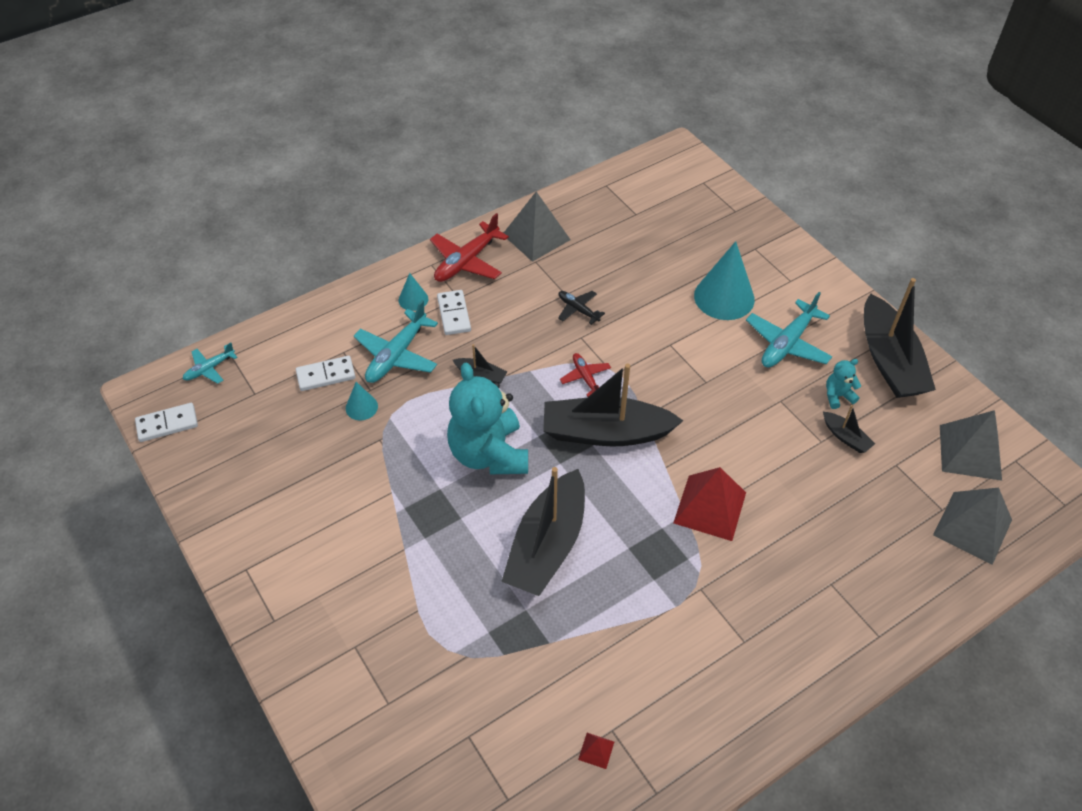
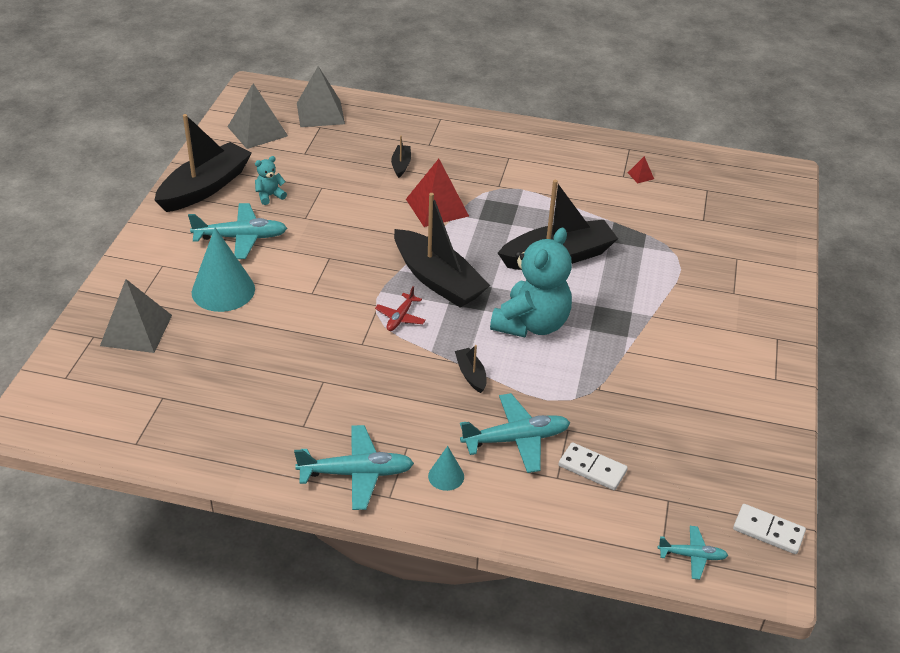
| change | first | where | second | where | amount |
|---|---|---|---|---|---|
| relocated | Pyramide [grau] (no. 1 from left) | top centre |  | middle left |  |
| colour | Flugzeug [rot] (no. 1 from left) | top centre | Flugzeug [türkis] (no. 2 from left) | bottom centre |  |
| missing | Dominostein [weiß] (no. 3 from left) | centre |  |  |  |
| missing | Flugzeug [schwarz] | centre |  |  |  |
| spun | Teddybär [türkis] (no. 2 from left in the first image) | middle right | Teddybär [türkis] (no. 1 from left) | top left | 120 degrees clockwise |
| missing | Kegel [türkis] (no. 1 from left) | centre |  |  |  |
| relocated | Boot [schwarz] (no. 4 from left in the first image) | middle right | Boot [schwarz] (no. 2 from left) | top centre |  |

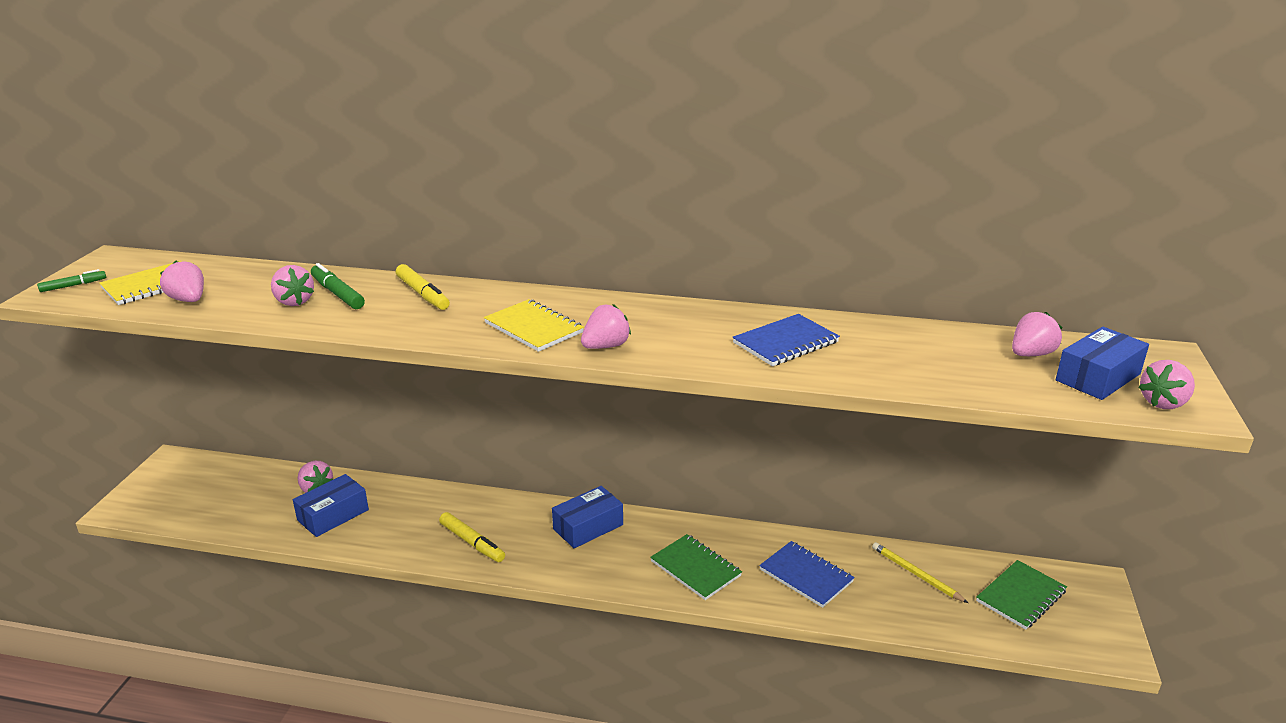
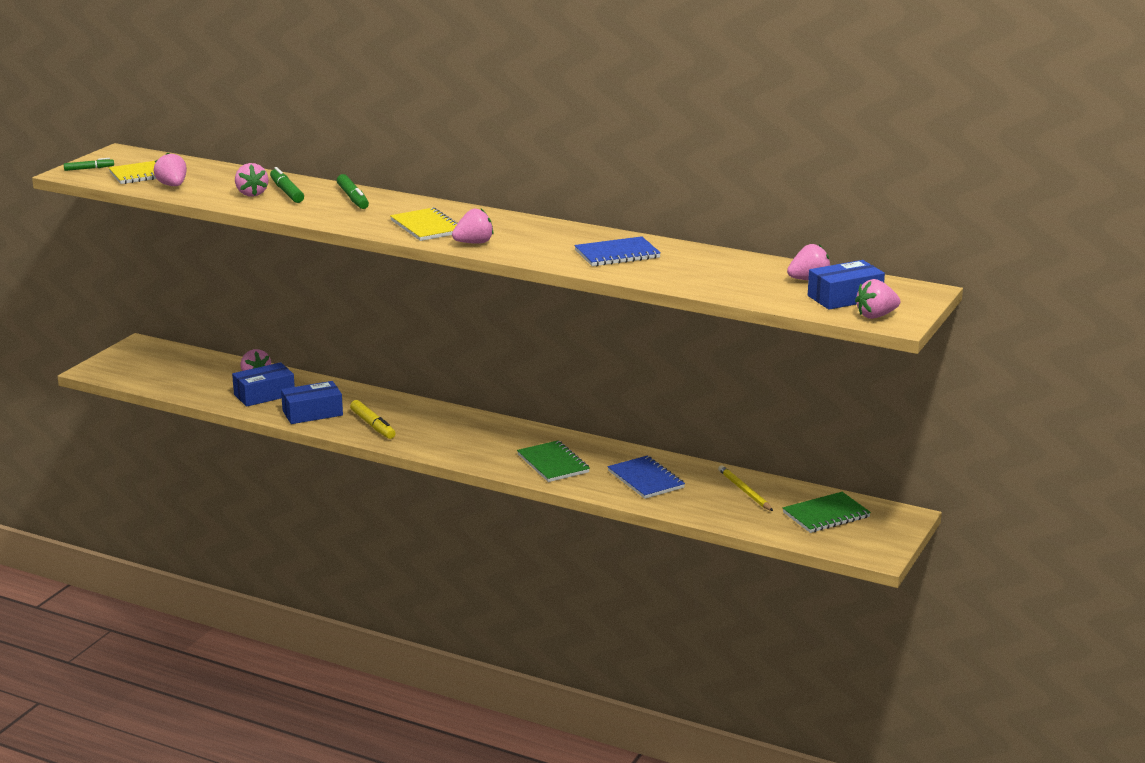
| change | first | where | second | where | amount |
|---|---|---|---|---|---|
| colour | Filzstift [gelb] (no. 1 from left) | middle left | Filzstift [grün] (no. 3 from left) | top left |  |
| relocated | Schachtel [blau] (no. 2 from left) | bottom centre |  | middle left |  |

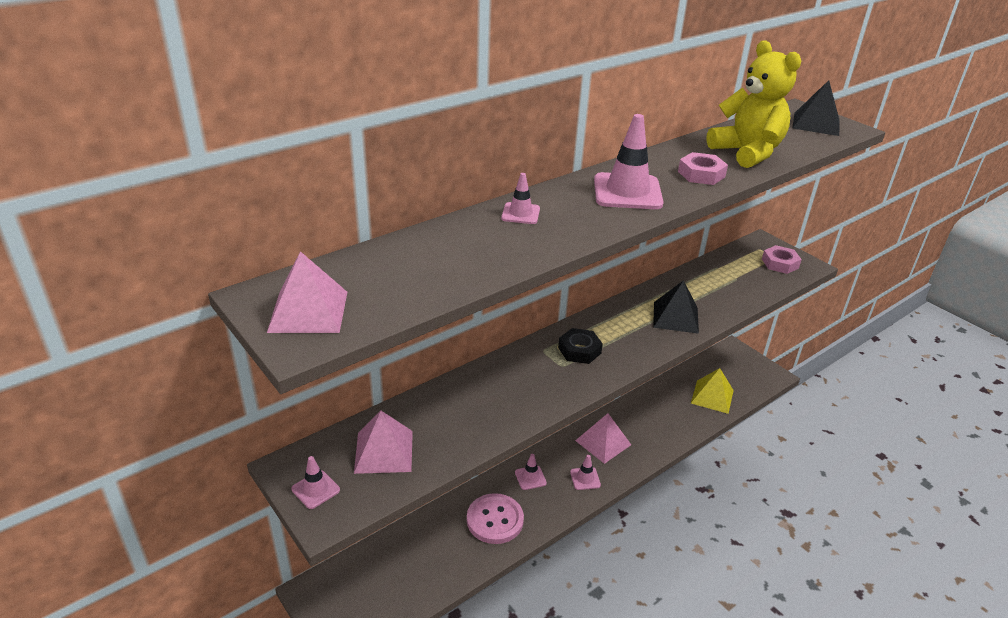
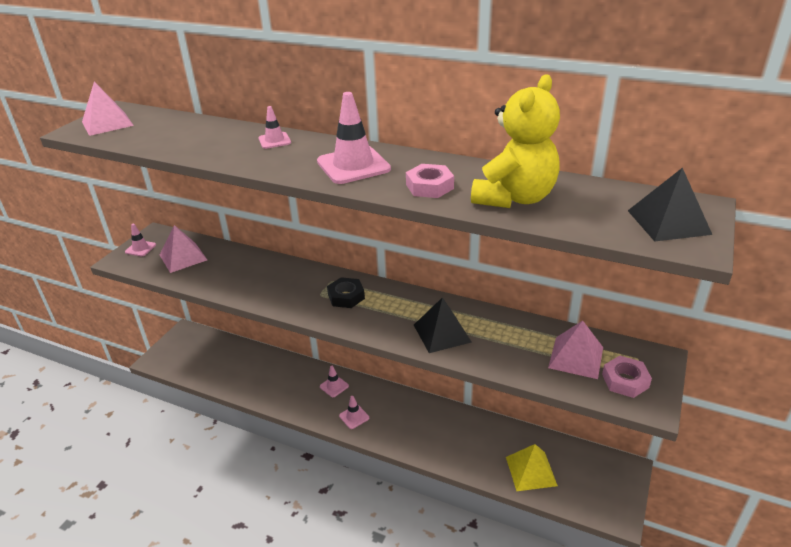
| change | first | where | second | where | amount |
|---|---|---|---|---|---|
| relocated | Pyramide [rosa] (no. 3 from left) | bottom centre |  | middle right |  |
| missing | Knopf [rosa] | bottom centre |  |  |  |

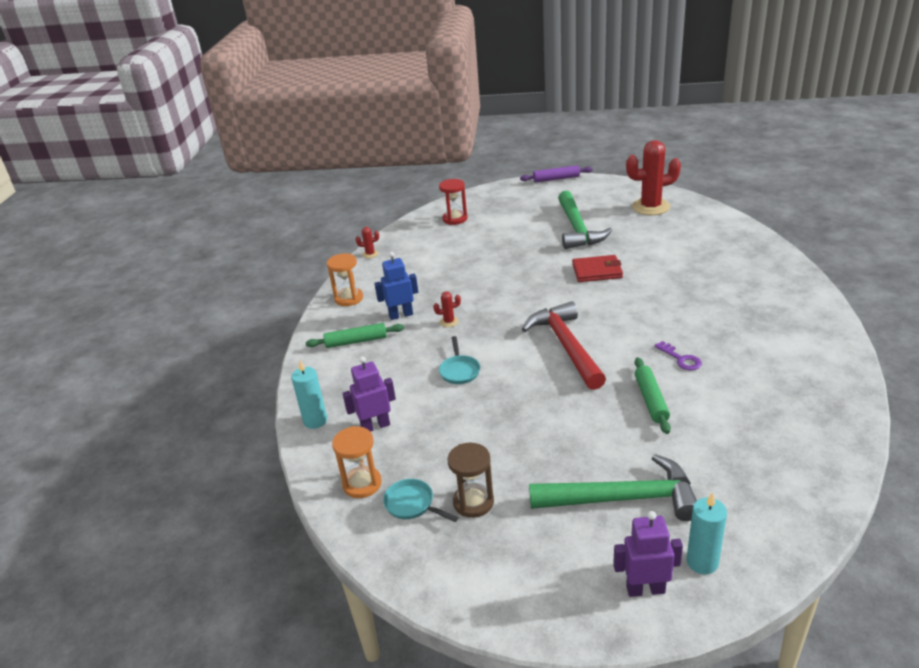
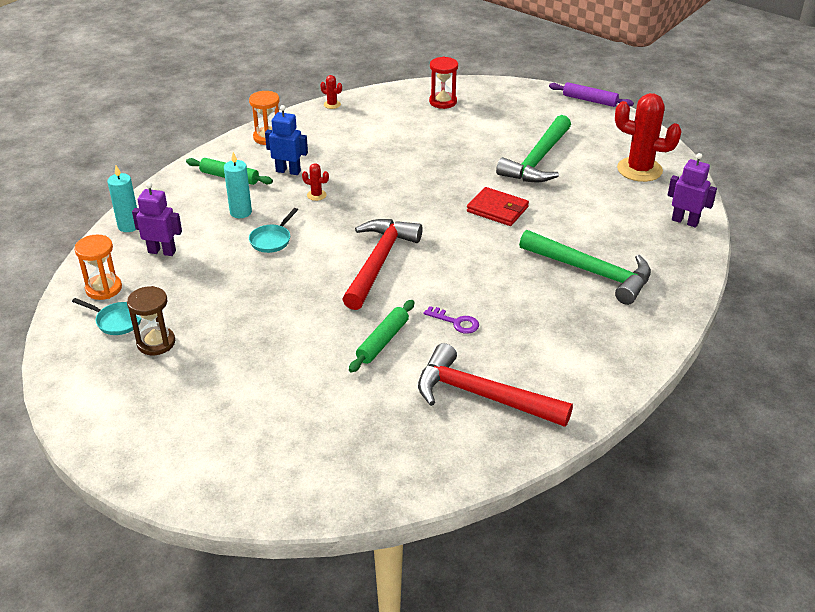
| change | first | where | second | where | amount |
|---|---|---|---|---|---|
| spun | Schlüssel [lila] | middle right |  | centre | 60 degrees counterclockwise |
| relocated | Hammer [grün] (no. 2 from left) | bottom right |  | middle right |  |
| spun | Pfanne [türkis] (no. 1 from left) | bottom centre |  | middle left | 135 degrees clockwise |
| relocated | Kerze [türkis] (no. 2 from left) | bottom right |  | top left |  |
| relocated | Roboter [lila] (no. 2 from left) | bottom right |  | top right |  |
| appeared |  |  | Hammer [rot] (no. 2 from left) | centre |  |

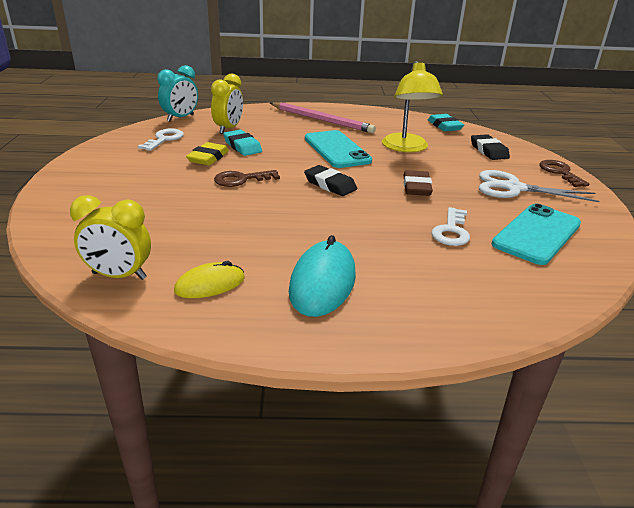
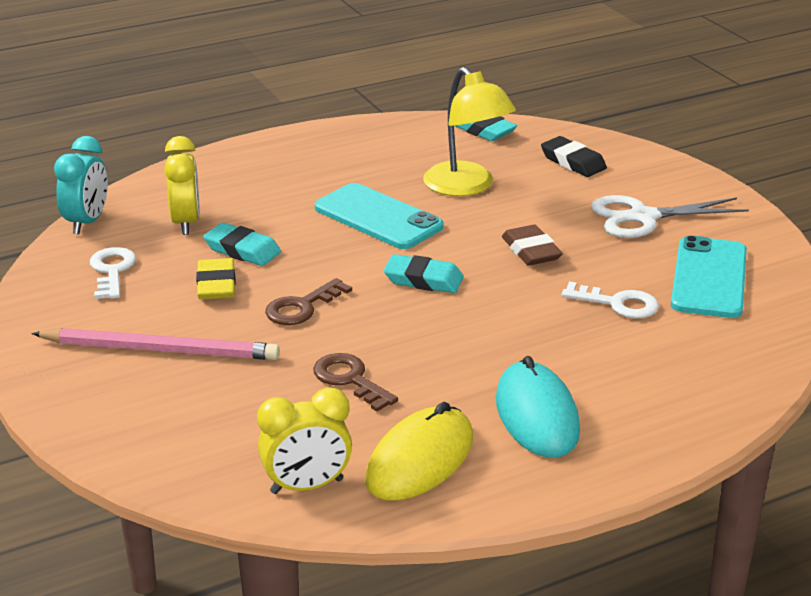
| change | first | where | second | where | amount |
|---|---|---|---|---|---|
| relocated | Bleistift [rosa] | top centre |  | middle left |  |
| relocated | Schlüssel [braun] (no. 2 from left) | middle right |  | centre |  |
| colour | Radiergummi [schwarz] (no. 1 from left) | centre | Radiergummi [türkis] (no. 2 from left) | centre |  |
| spun | Schlüssel [weiß] (no. 2 from left) | middle right |  | middle right | 60 degrees counterclockwise |
| size | Computermaus [gelb] | middle left |  | bottom centre | x1.63 |

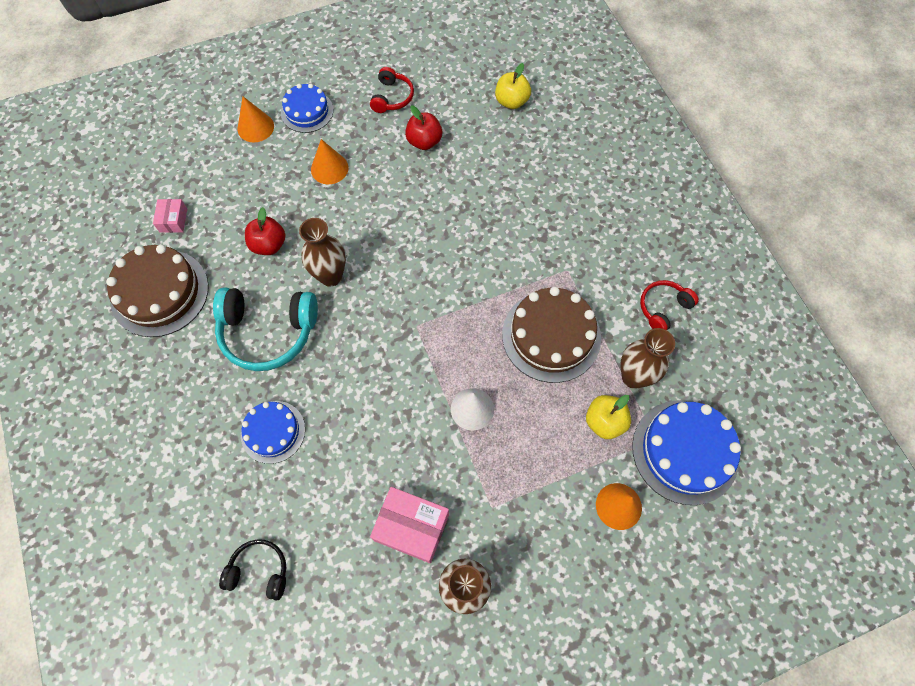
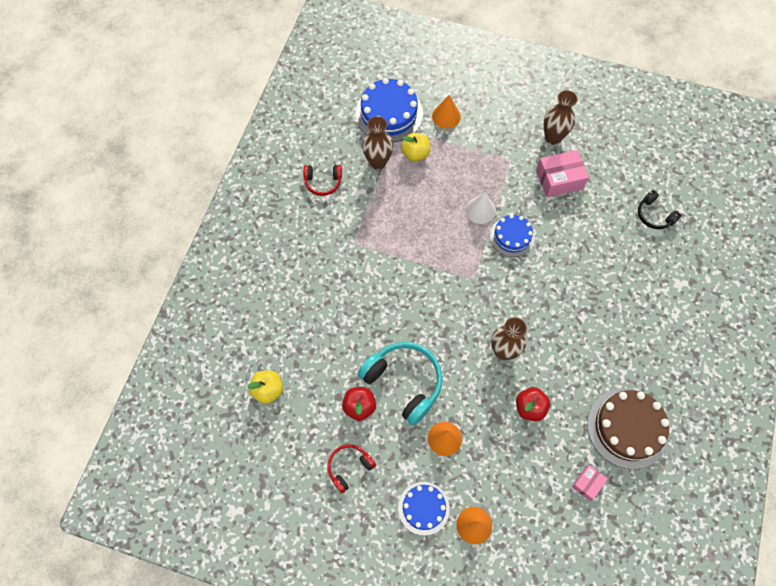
| change | first | where | second | where | amount |
|---|---|---|---|---|---|
| relocated | Kopfhörer [türkis] | middle left |  | centre |  |
| missing | Kuchen [braun] (no. 2 from left) | centre |  |  |  |
| relocated | Kuchen [blau] (no. 1 from left in the first image) | middle left | Kuchen [blau] (no. 3 from left) | centre |  |
| spun | Schachtel [rosa] (no. 2 from left in the first image) | bottom centre | Schachtel [rosa] (no. 1 from left) | top right | 75 degrees counterclockwise |

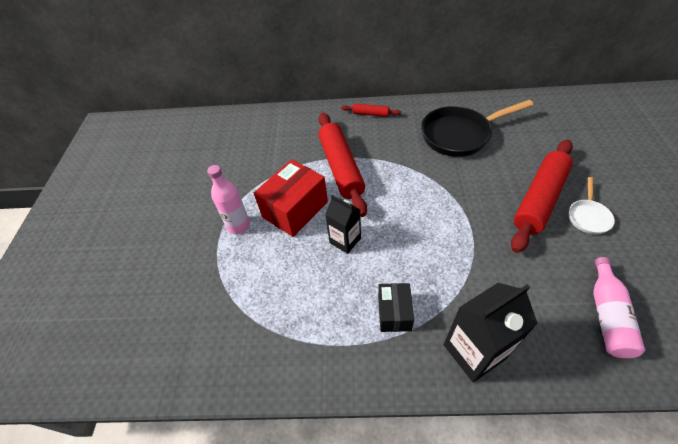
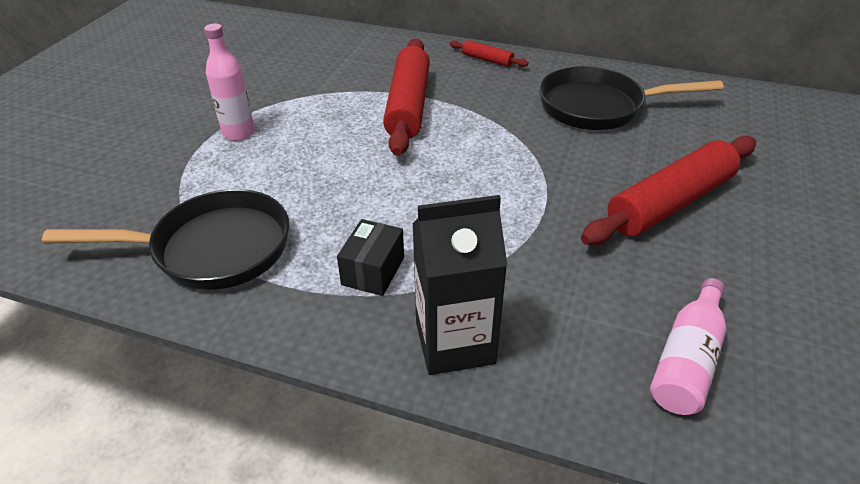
| change | first | where | second | where | amount |
|---|---|---|---|---|---|
| missing | Schachtel [rot] | centre |  |  |  |
| missing | Pfanne [weiß] | middle right |  |  |  |
| missing | Getränkekarton [schwarz] (no. 1 from left) | centre |  |  |  |
| appeared |  |  | Pfanne [schwarz] (no. 1 from left) | middle left |  |

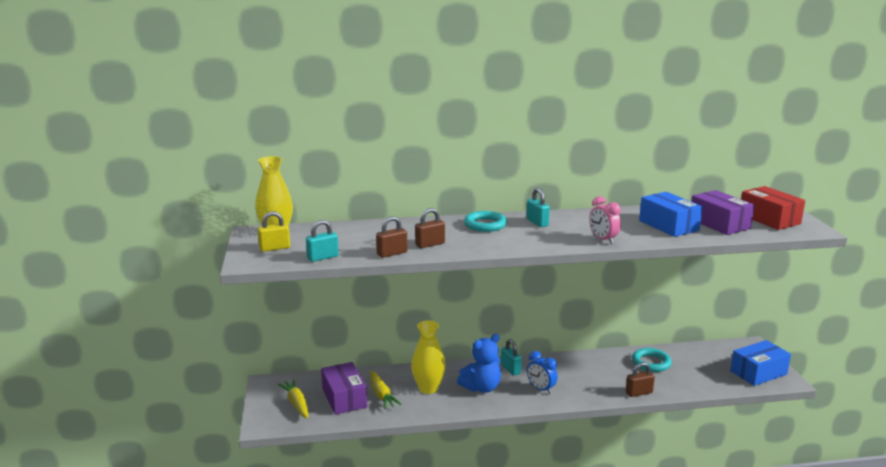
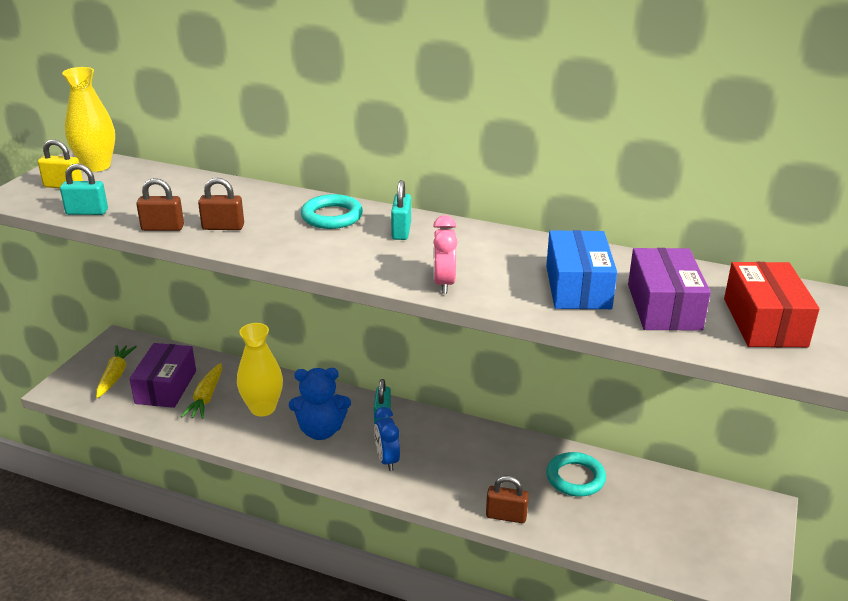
| change | first | where | second | where | amount |
|---|---|---|---|---|---|
| missing | Schachtel [blau] (no. 2 from left) | bottom right |  |  |  |

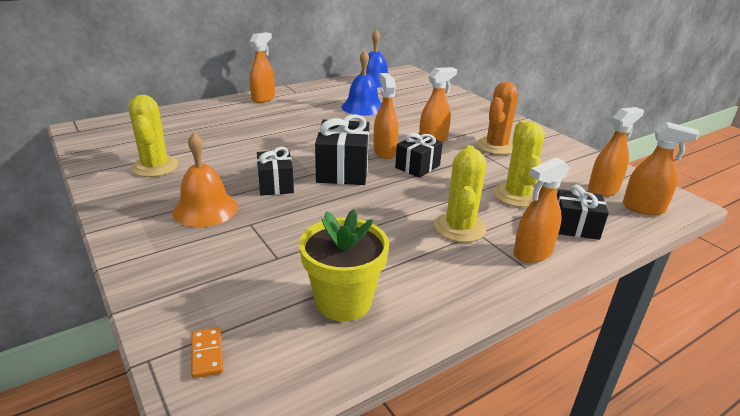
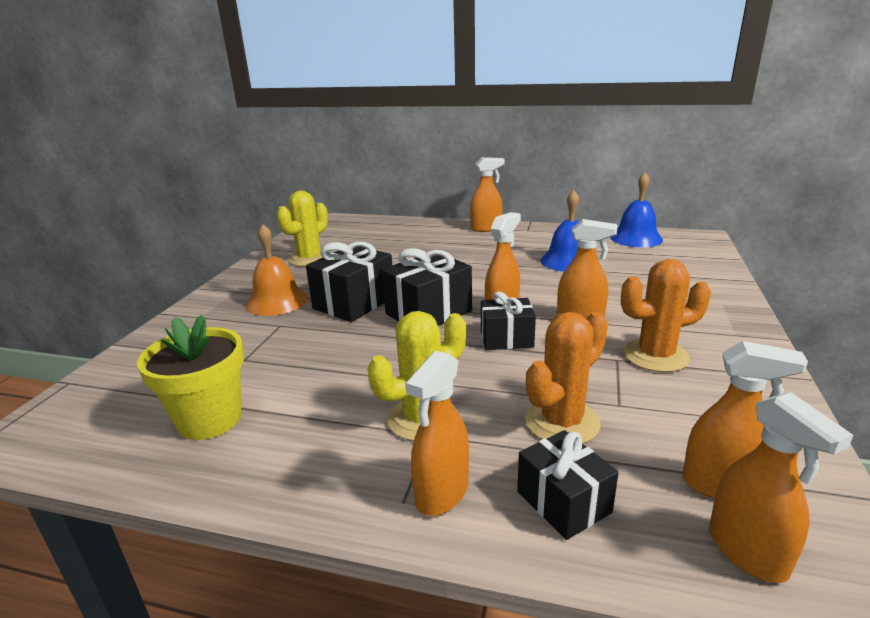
| change | first | where | second | where | amount |
|---|---|---|---|---|---|
| colour | Kaktus [gelb] (no. 3 from left) | middle right | Kaktus [orange] (no. 1 from left) | centre |  |
| size | Geschenk [schwarz] (no. 1 from left) | centre |  | centre | x1.55 |
| spun | Sprühflasche [orange] (no. 4 from left in the first image) | middle right | Sprühflasche [orange] (no. 1 from left) | bottom centre | 75 degrees counterclockwise |
| missing | Dominostein [orange] | bottom left |  |  |  |

